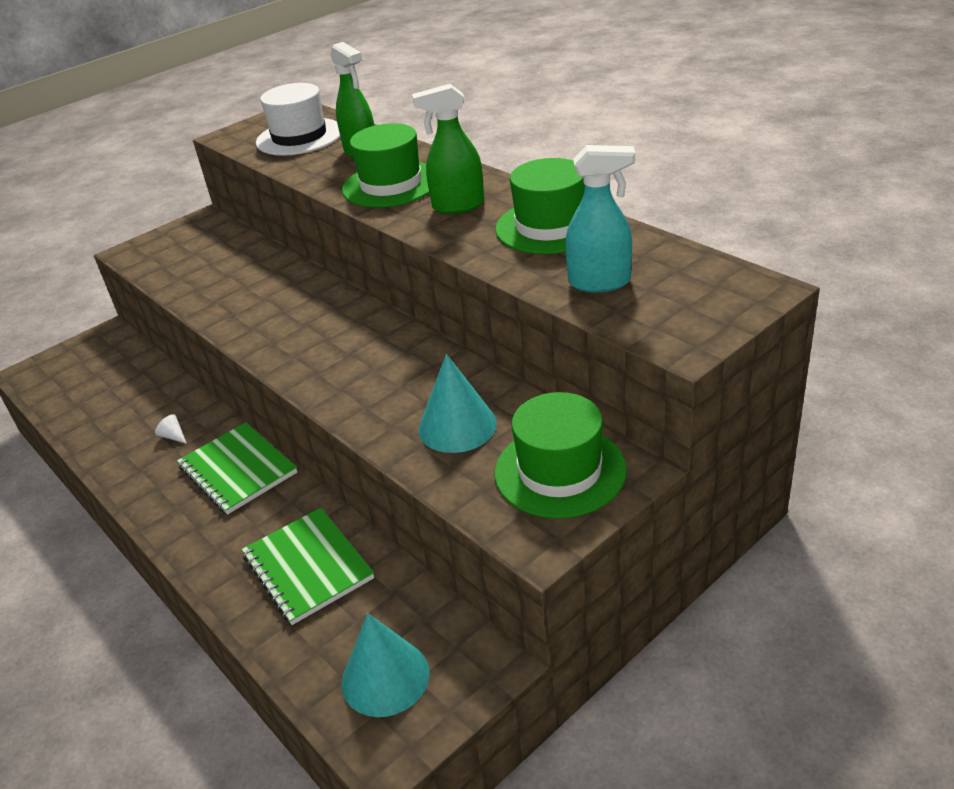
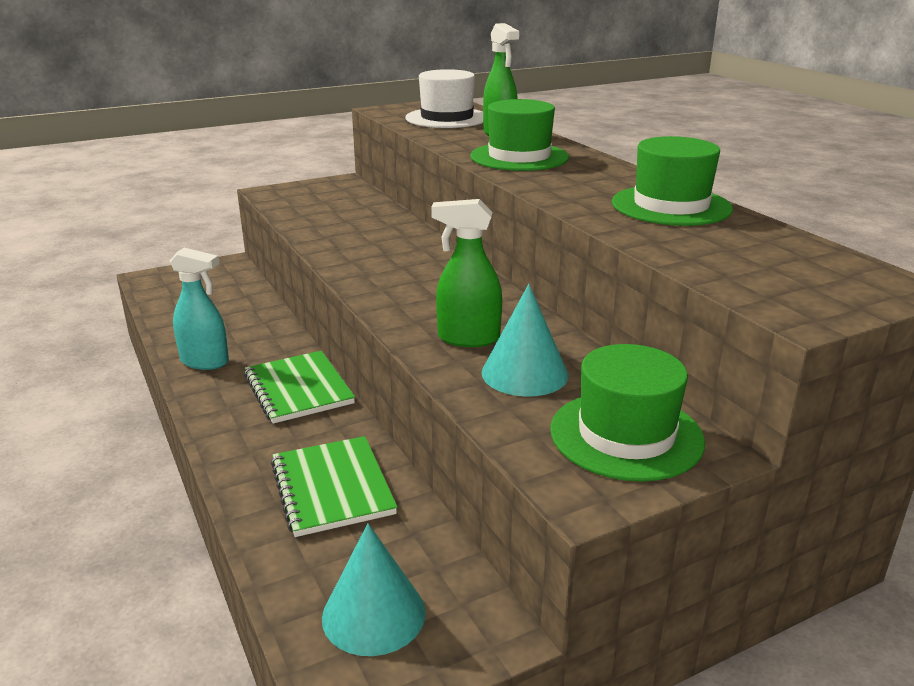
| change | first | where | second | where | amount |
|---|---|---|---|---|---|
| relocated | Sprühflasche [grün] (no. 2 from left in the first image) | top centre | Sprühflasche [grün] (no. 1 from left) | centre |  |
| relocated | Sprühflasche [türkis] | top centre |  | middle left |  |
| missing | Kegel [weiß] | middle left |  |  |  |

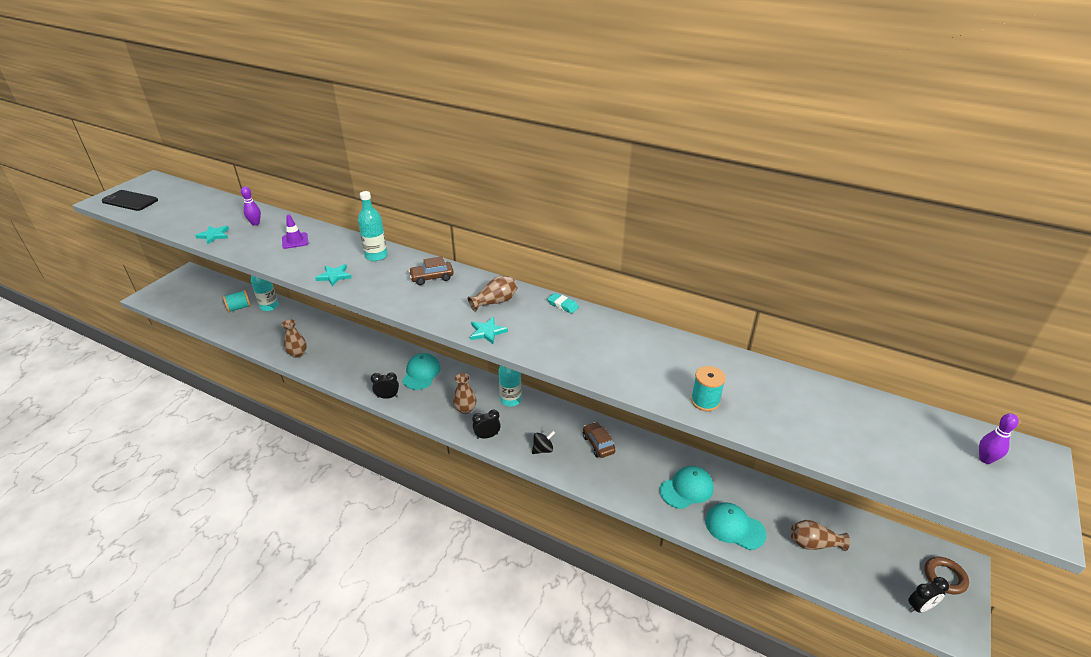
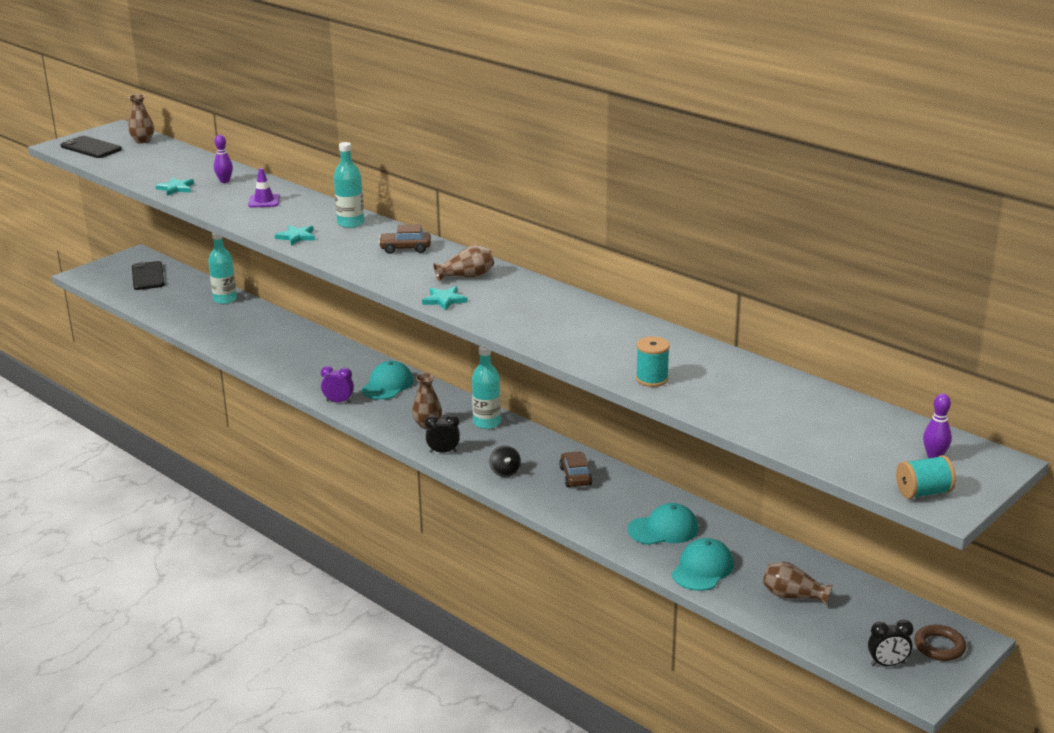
| change | first | where | second | where | amount |
|---|---|---|---|---|---|
| relocated | Garnrolle [türkis] (no. 1 from left in the first image) | middle left | Garnrolle [türkis] (no. 2 from left) | middle right |  |
| missing | Radiergummi [türkis] | centre |  |  |  |
| relocated | Vase [braun] (no. 1 from left) | middle left |  | top left |  |
| colour | Wecker [schwarz] (no. 1 from left) | centre | Wecker [lila] | middle left |  |
| spun | Kreisel [schwarz] | bottom centre |  | centre | 90 degrees clockwise |
| spun | Kappe [türkis] (no. 3 from left) | bottom right |  | bottom right | 75 degrees clockwise |
| appeared |  |  | Handy [schwarz] (no. 2 from left) | middle left |  |

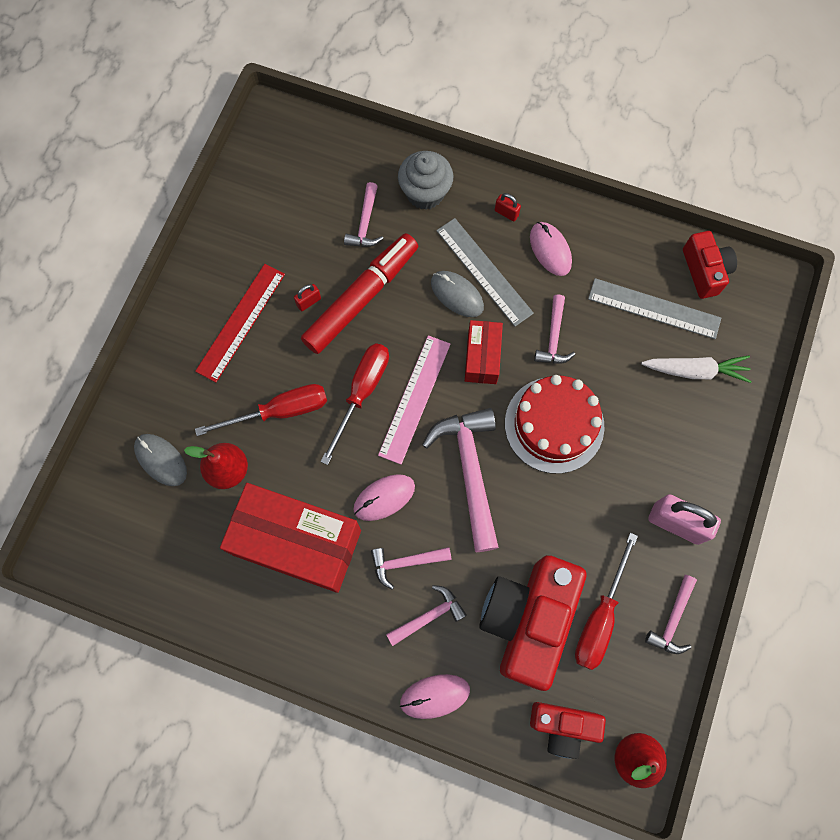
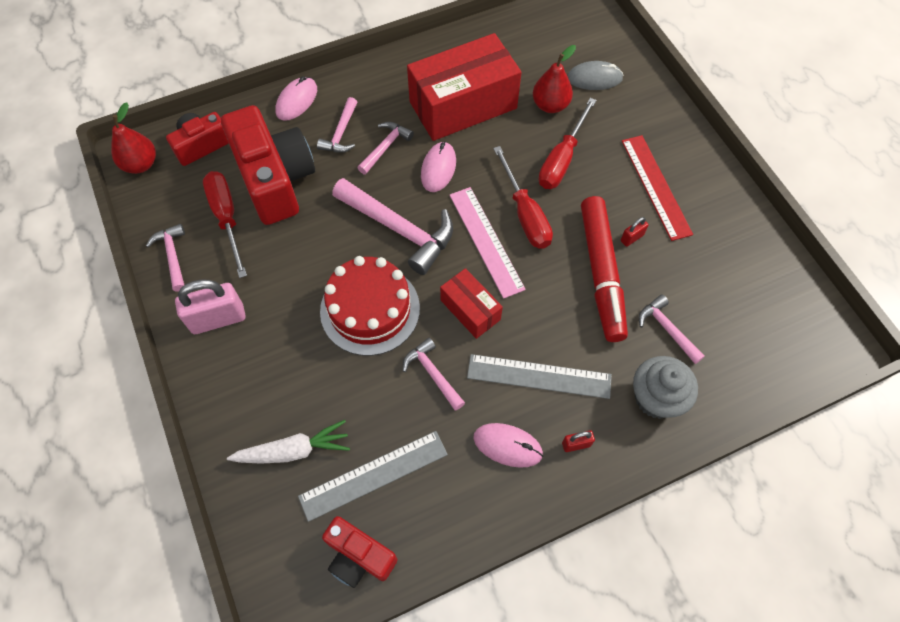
| change | first | where | second | where | amount |
|---|---|---|---|---|---|
| missing | Computermaus [grau] (no. 2 from left) | centre |  |  |  |
| spun | Vorhängeschloss [rot] (no. 1 from left in the first image) | centre | Vorhängeschloss [rot] (no. 2 from left) | middle right | 45 degrees clockwise |
| spun | Karotte [weiß] | middle right |  | bottom left | 150 degrees counterclockwise |

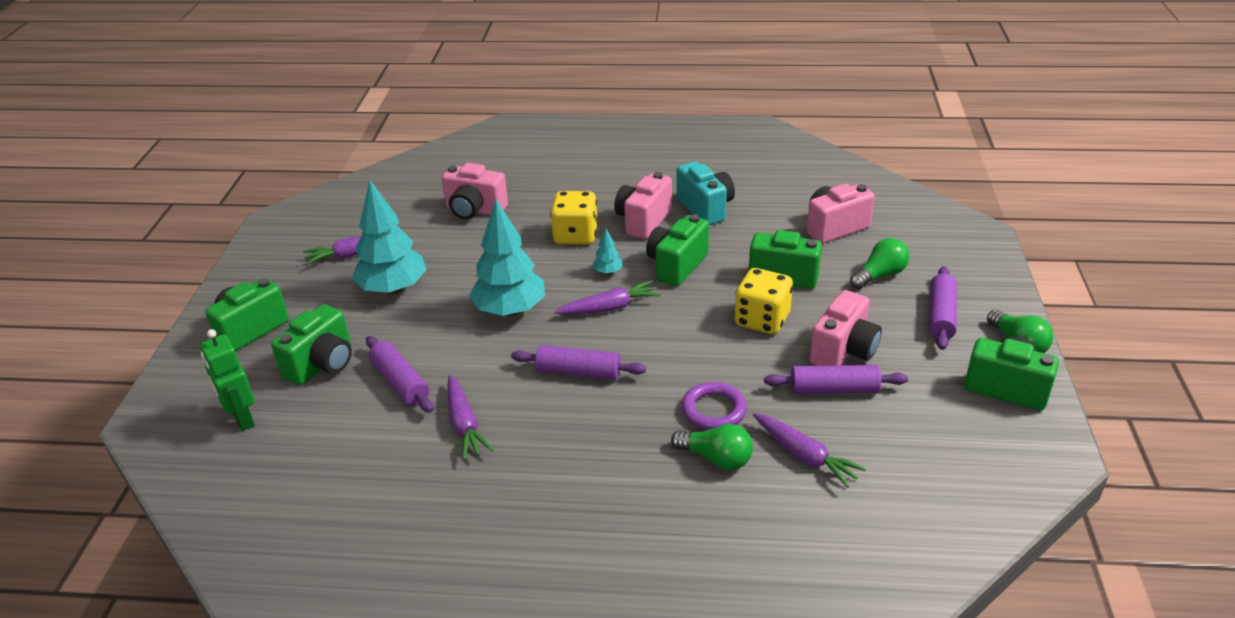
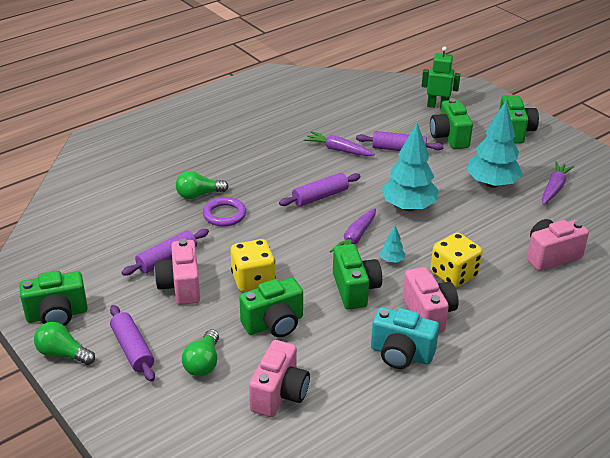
| change | first | where | second | where | amount |
|---|---|---|---|---|---|
| missing | Karotte [lila] (no. 4 from left) | bottom centre |  |  |  |

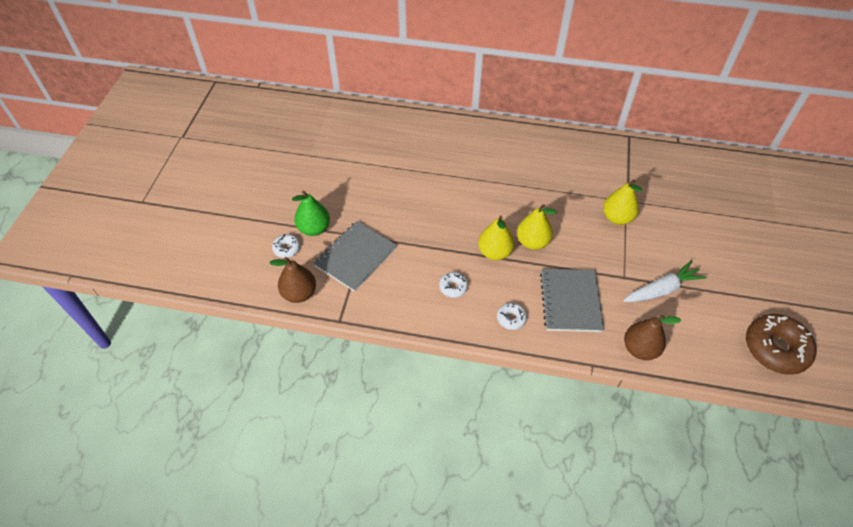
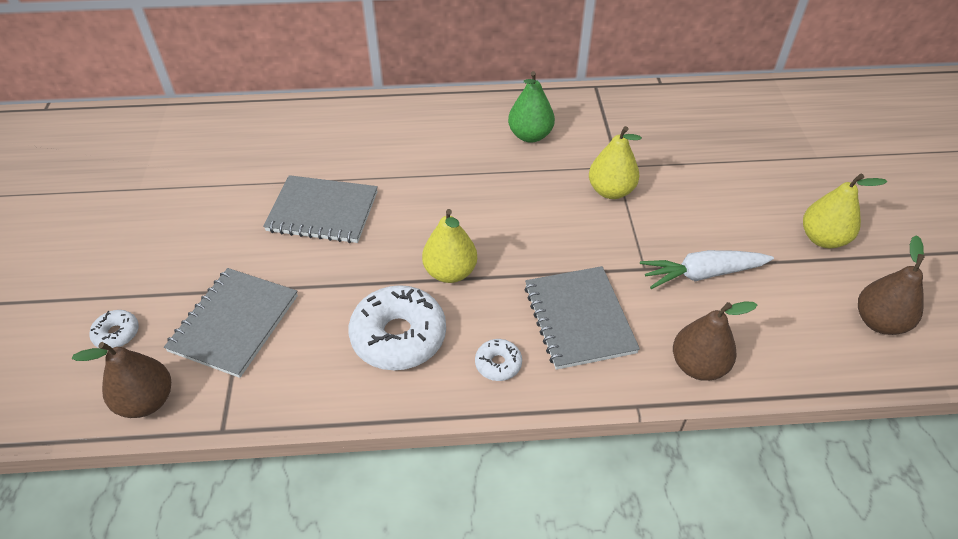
| change | first | where | second | where | amount |
|---|---|---|---|---|---|
| relocated | Birne [grün] | centre |  | top centre |  |
| relocated | Birne [gelb] (no. 2 from left in the first image) | centre | Birne [gelb] (no. 3 from left) | middle right |  |
| spun | Karotte [weiß] | middle right |  | middle right | 150 degrees counterclockwise |
| size | Donut [weiß] (no. 2 from left) | centre |  | centre | x2.10 |
| exchanged | Donut [braun] | middle right | Birne [braun] (no. 3 from left) | middle right |  |
| appeared |  |  | Notizbuch [grau] (no. 2 from left) | centre |  |

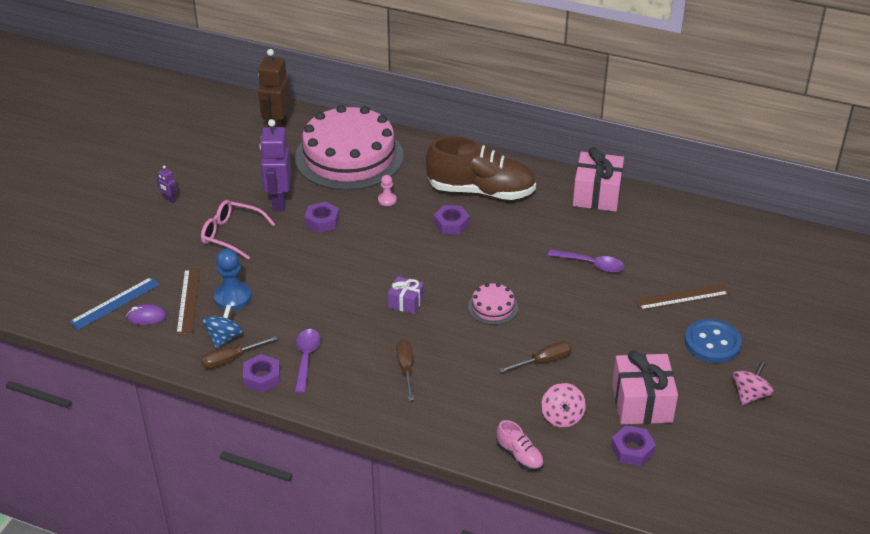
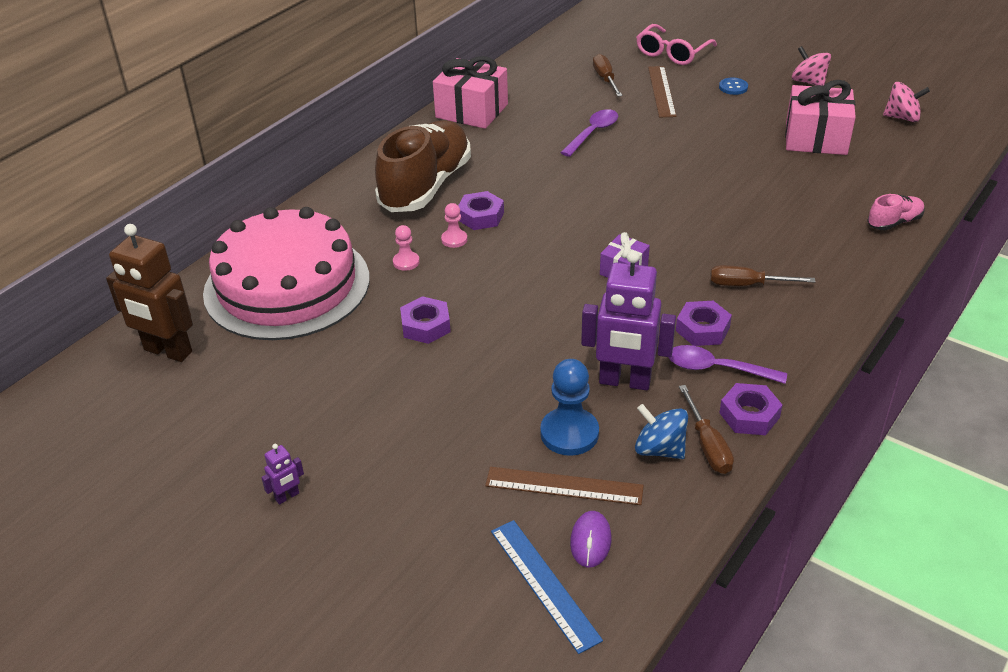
| change | first | where | second | where | amount |
|---|---|---|---|---|---|
| relocated | Roboter [lila] (no. 2 from left) | top left |  | centre |  |
| relocated | Brille [rosa] | middle left |  | top right |  |
| missing | Kuchen [rosa] (no. 2 from left) | centre |  |  |  |
| size | Knopf [blau] | middle right |  | top right | x0.50 |
| relocated | Schraubenzieher [braun] (no. 3 from left in the first image) | bottom centre | Schraubenzieher [braun] (no. 1 from left) | top centre |  |
| relocated | Kreisel [rosa] (no. 1 from left in the first image) | bottom centre | Kreisel [rosa] (no. 2 from left) | top right |  |
| relocated | Sechskantmutter [lila] (no. 4 from left in the first image) | bottom right | Sechskantmutter [lila] (no. 3 from left) | middle right |  |
| appeared |  |  | Bauer [rosa] (no. 2 from left) | centre |  |

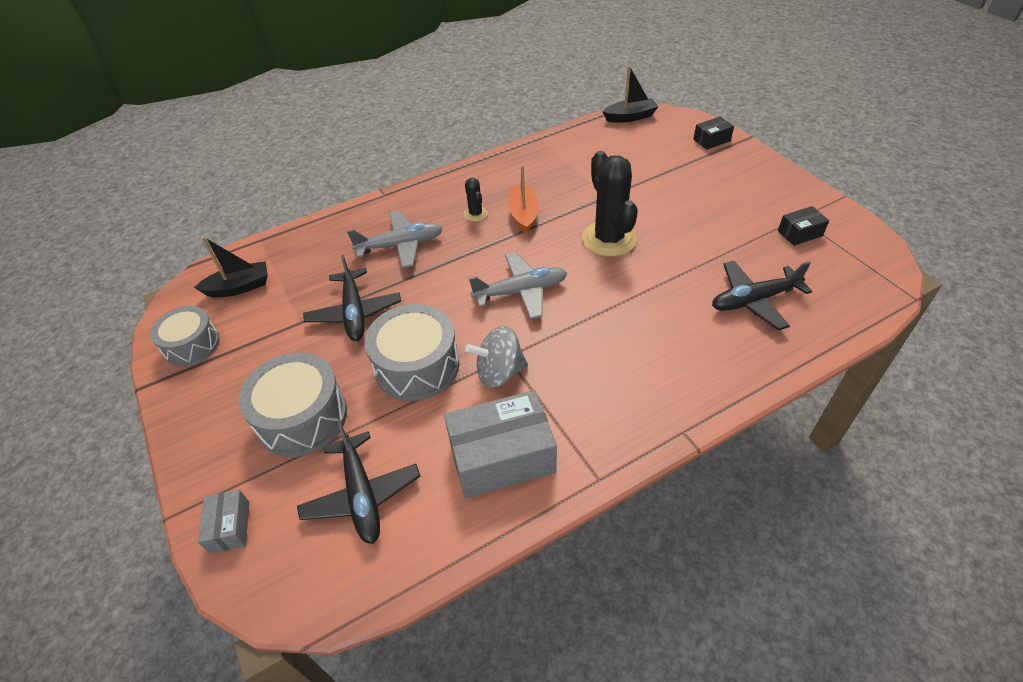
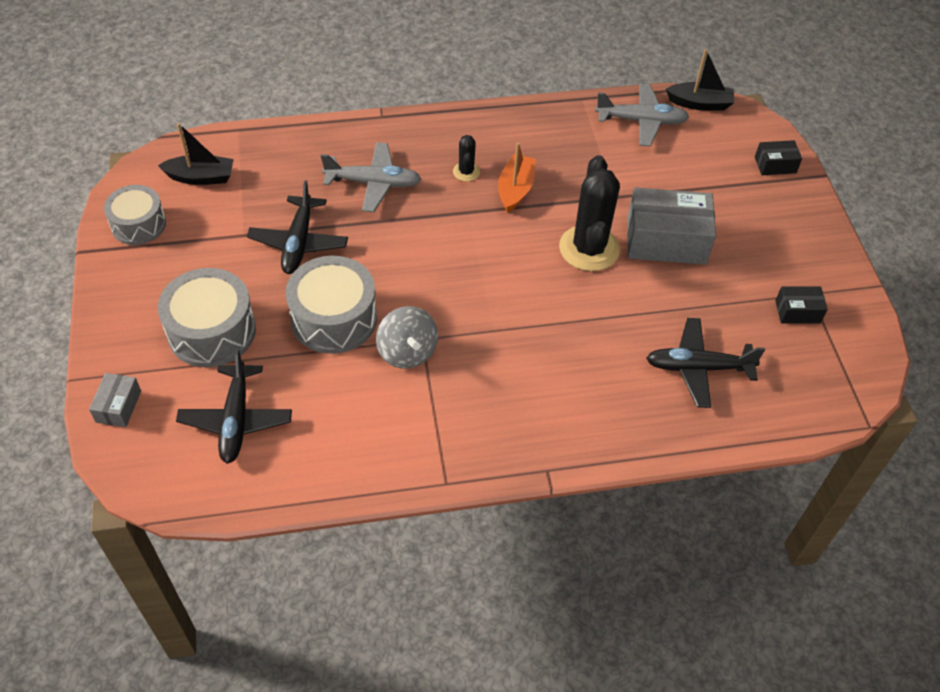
| change | first | where | second | where | amount |
|---|---|---|---|---|---|
| relocated | Flugzeug [grau] (no. 2 from left) | centre |  | top right |  |
| spun | Kreisel [grau] | centre |  | centre | 120 degrees counterclockwise |
| relocated | Schachtel [grau] (no. 2 from left) | centre |  | top right |  |

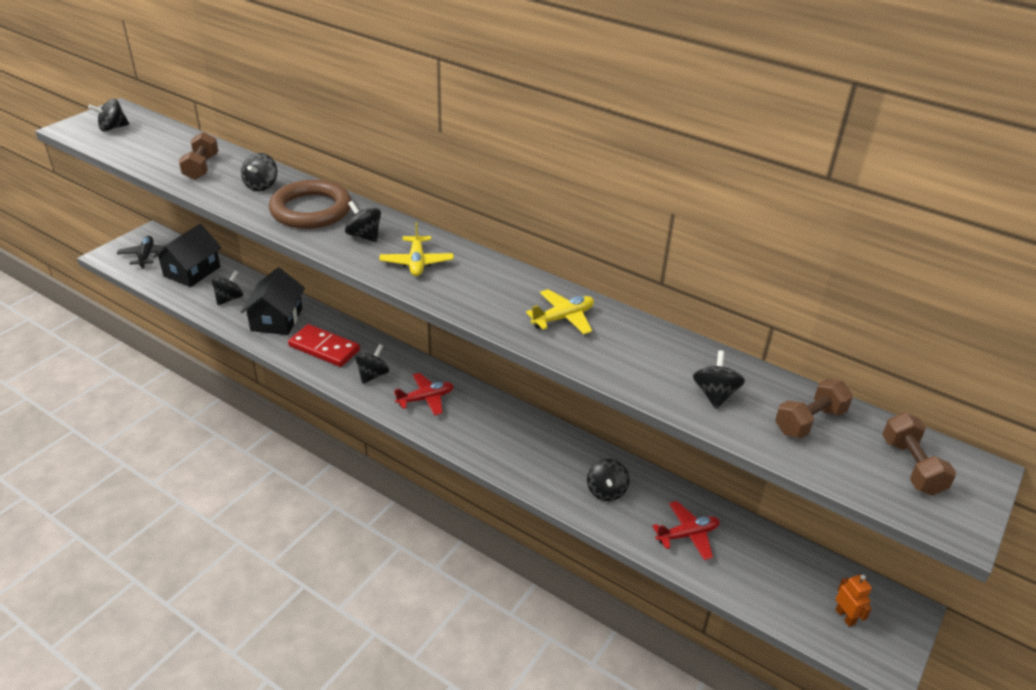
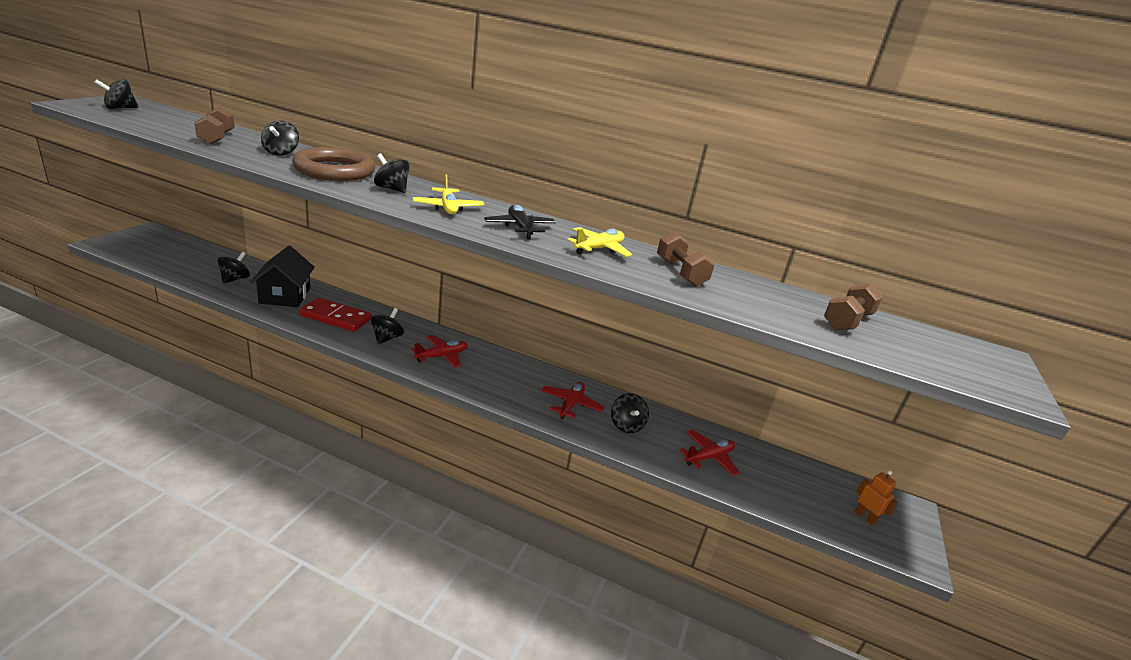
| change | first | where | second | where | amount |
|---|---|---|---|---|---|
| missing | Haus [schwarz] (no. 1 from left) | middle left |  |  |  |
| relocated | Flugzeug [schwarz] | middle left |  | centre |  |
| missing | Kreisel [schwarz] (no. 7 from left) | middle right |  |  |  |
| relocated | Hantel [braun] (no. 3 from left in the first image) | middle right | Hantel [braun] (no. 2 from left) | centre |  |
| appeared |  |  | Flugzeug [rot] (no. 2 from left) | centre |  |

